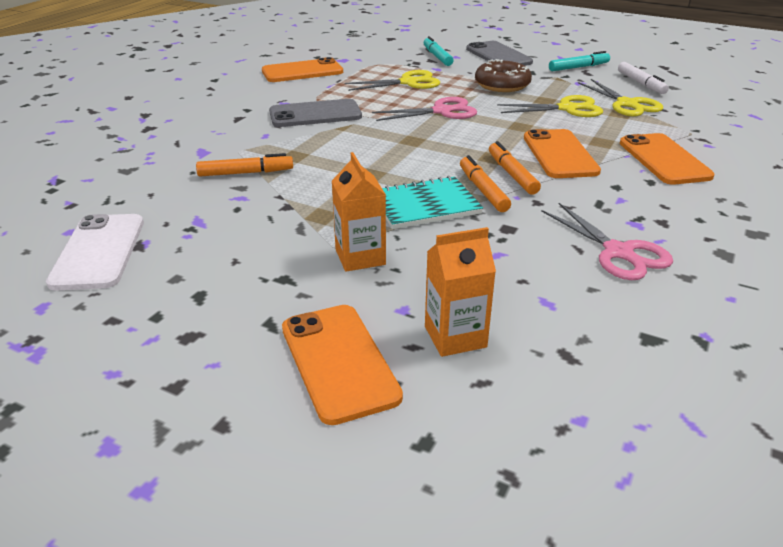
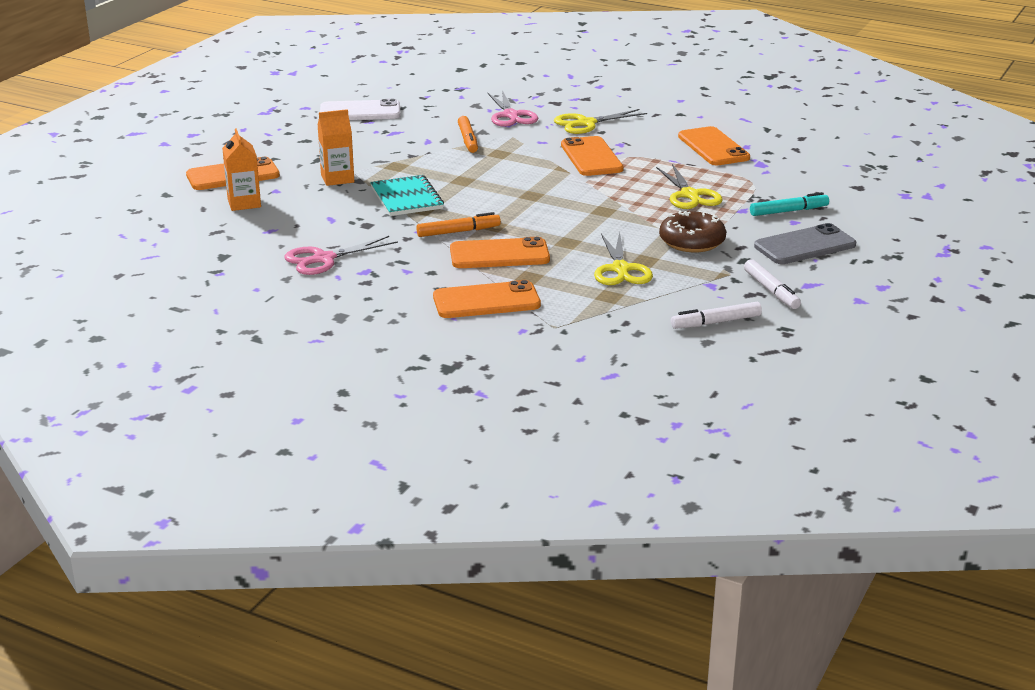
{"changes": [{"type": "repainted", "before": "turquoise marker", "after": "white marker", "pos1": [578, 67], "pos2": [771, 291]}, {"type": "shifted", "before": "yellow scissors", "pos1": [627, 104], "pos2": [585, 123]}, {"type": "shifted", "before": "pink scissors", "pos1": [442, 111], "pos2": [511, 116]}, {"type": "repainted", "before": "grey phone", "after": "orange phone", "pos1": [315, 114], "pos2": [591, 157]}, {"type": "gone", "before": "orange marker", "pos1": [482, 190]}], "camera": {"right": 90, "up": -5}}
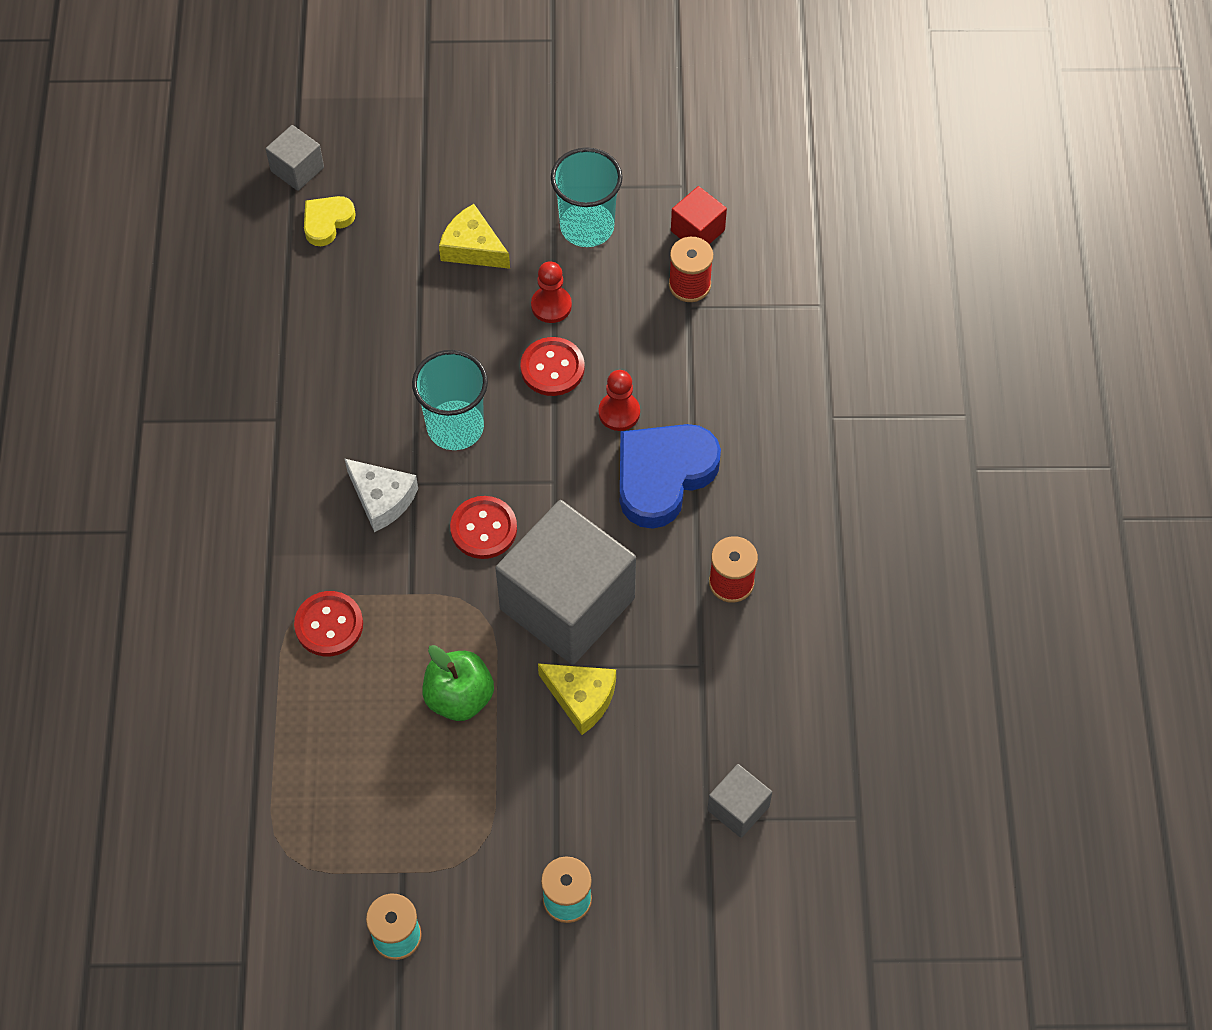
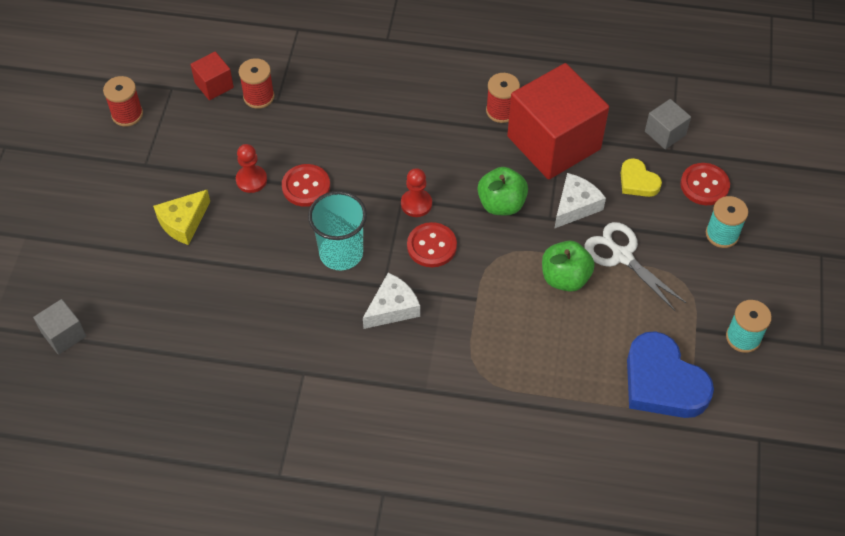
{"changes": [{"type": "gone", "before": "turquoise cup", "pos1": [587, 226]}, {"type": "shifted", "before": "yellow heart", "pos1": [327, 222], "pos2": [637, 181]}, {"type": "shifted", "before": "red pawn", "pos1": [619, 412], "pos2": [416, 204]}, {"type": "shifted", "before": "blue heart", "pos1": [663, 476], "pos2": [663, 382]}, {"type": "swapped", "before": "grey cube", "after": "green apple", "pos1": [567, 603], "pos2": [501, 204]}, {"type": "shifted", "before": "red button", "pos1": [329, 625], "pos2": [704, 185]}, {"type": "repainted", "before": "yellow cheese", "after": "white cheese", "pos1": [581, 698], "pos2": [575, 206]}, {"type": "new", "after": "red cube", "pos2": [553, 143]}, {"type": "new", "after": "red spool", "pos2": [127, 114]}, {"type": "new", "after": "white scissors", "pos2": [622, 256]}], "camera": {"right": -80, "up": -5}}
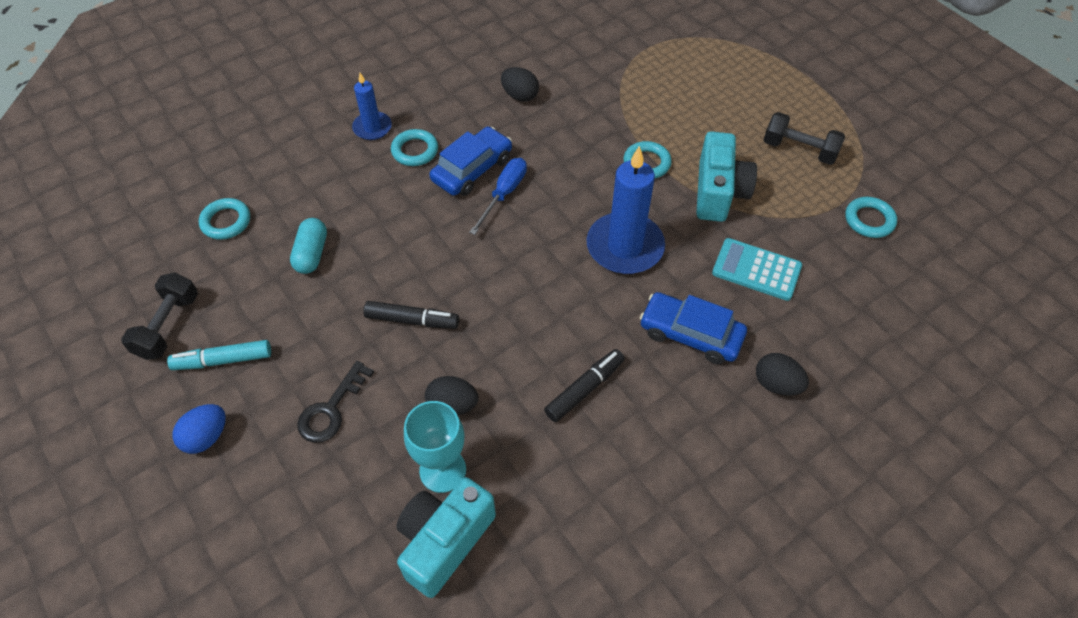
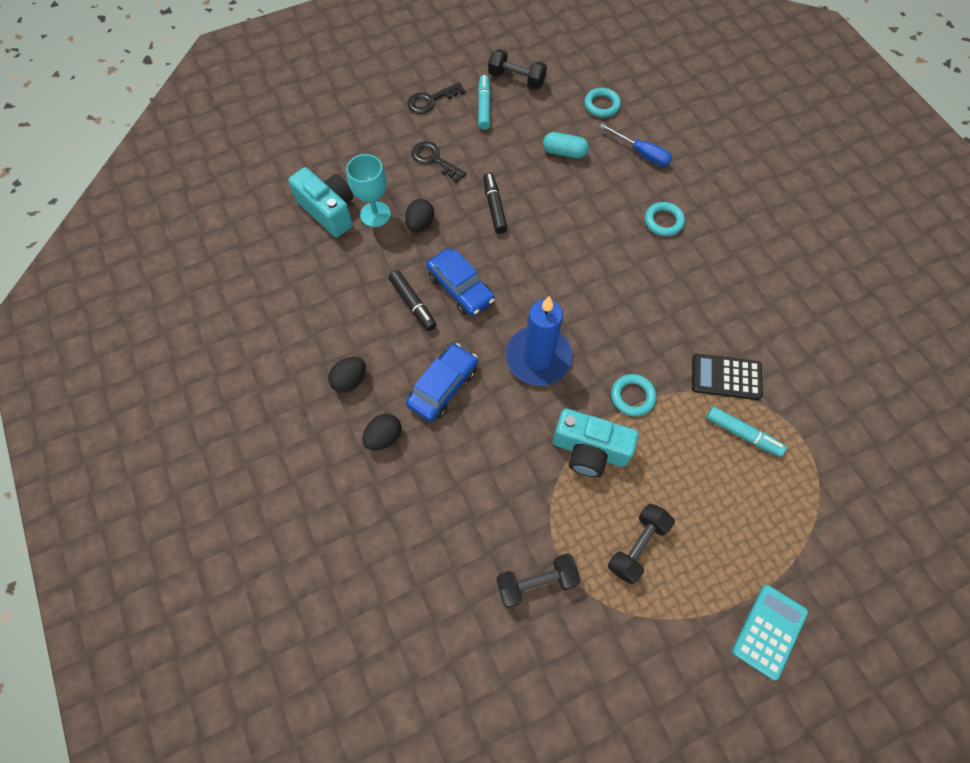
{"changes": [{"type": "shifted", "before": "black egg", "pos1": [520, 96], "pos2": [350, 380]}, {"type": "gone", "before": "blue candle", "pos1": [372, 128]}, {"type": "shifted", "before": "blue car", "pos1": [472, 169], "pos2": [460, 288]}, {"type": "shifted", "before": "blue screwdriver", "pos1": [504, 194], "pos2": [641, 153]}, {"type": "swapped", "before": "turquoise ring", "after": "black dumbbell", "pos1": [869, 220], "pos2": [536, 582]}, {"type": "shifted", "before": "turquoise calculator", "pos1": [756, 270], "pos2": [769, 631]}, {"type": "rotated", "before": "black marker", "pos1": [412, 320], "pos2": [494, 207], "turn": 150}, {"type": "swapped", "before": "blue egg", "after": "black key", "pos1": [206, 437], "pos2": [431, 100]}, {"type": "new", "after": "black calculator", "pos2": [726, 377]}, {"type": "new", "after": "turquoise marker", "pos2": [742, 434]}], "camera": {"right": 100, "up": 10}}
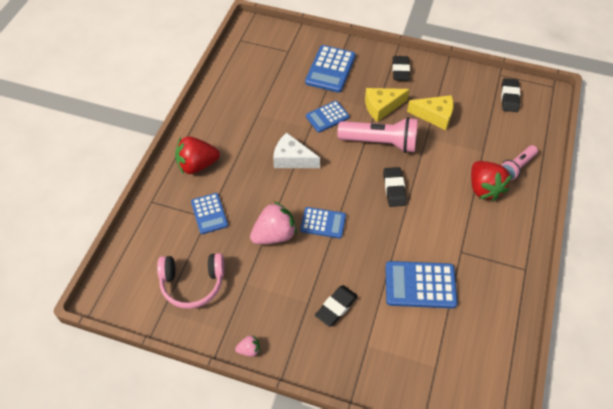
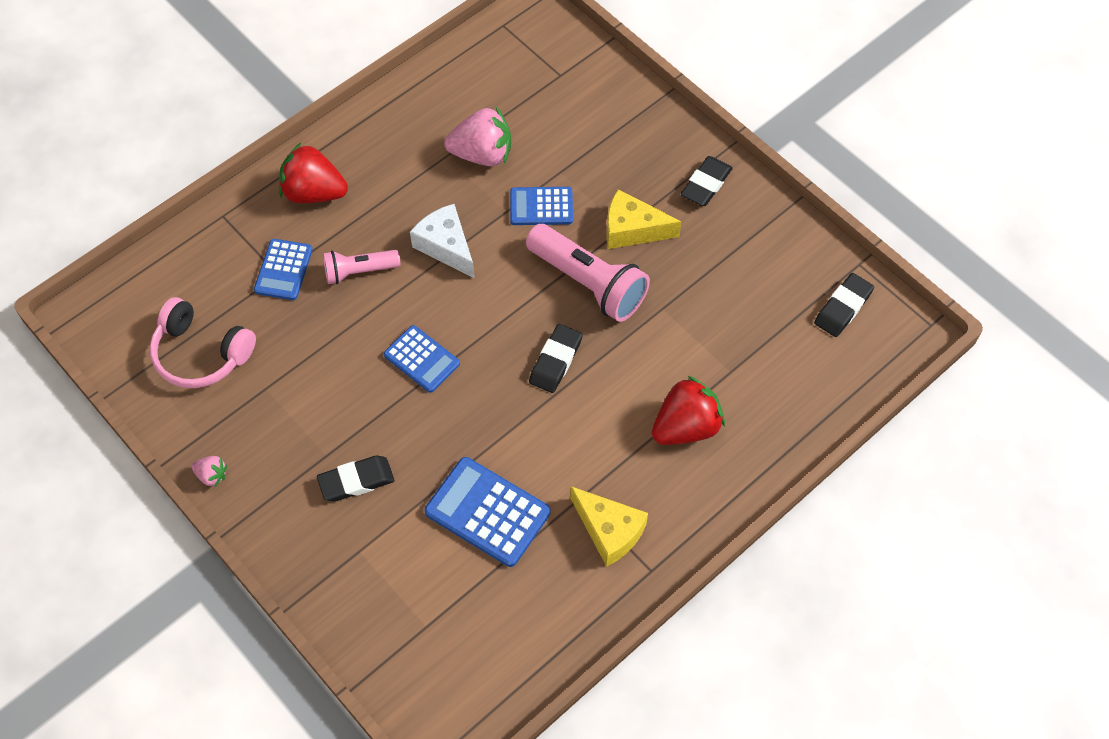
{"changes": [{"type": "gone", "before": "blue calculator", "pos1": [330, 69]}, {"type": "shifted", "before": "yellow cheese", "pos1": [434, 116], "pos2": [609, 531]}, {"type": "shifted", "before": "pink flashlight", "pos1": [516, 167], "pos2": [359, 271]}, {"type": "rotated", "before": "red strawberry", "pos1": [484, 188], "pos2": [686, 427], "turn": -135}, {"type": "shifted", "before": "pink strawberry", "pos1": [274, 235], "pos2": [482, 154]}], "camera": {"right": 30, "up": 5}}
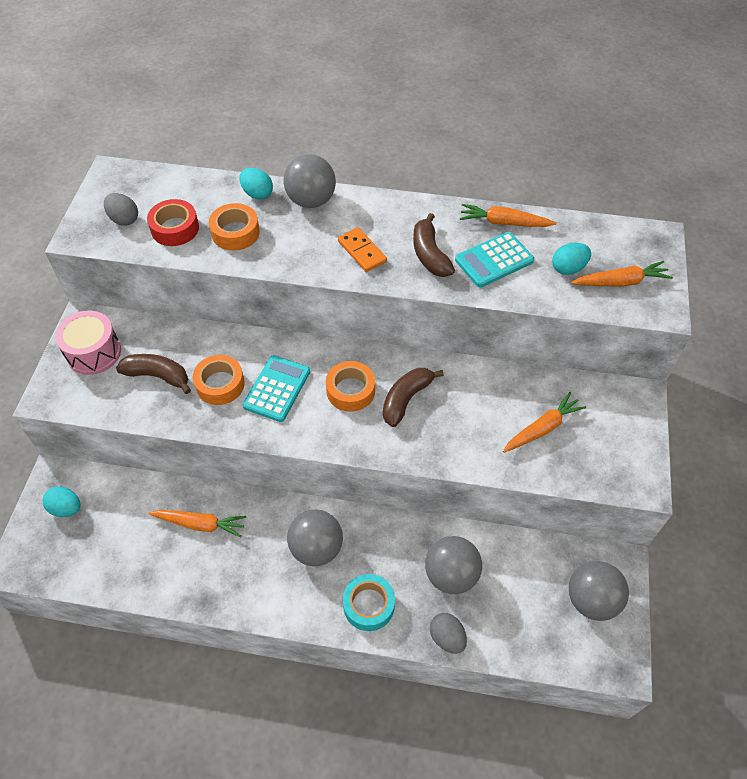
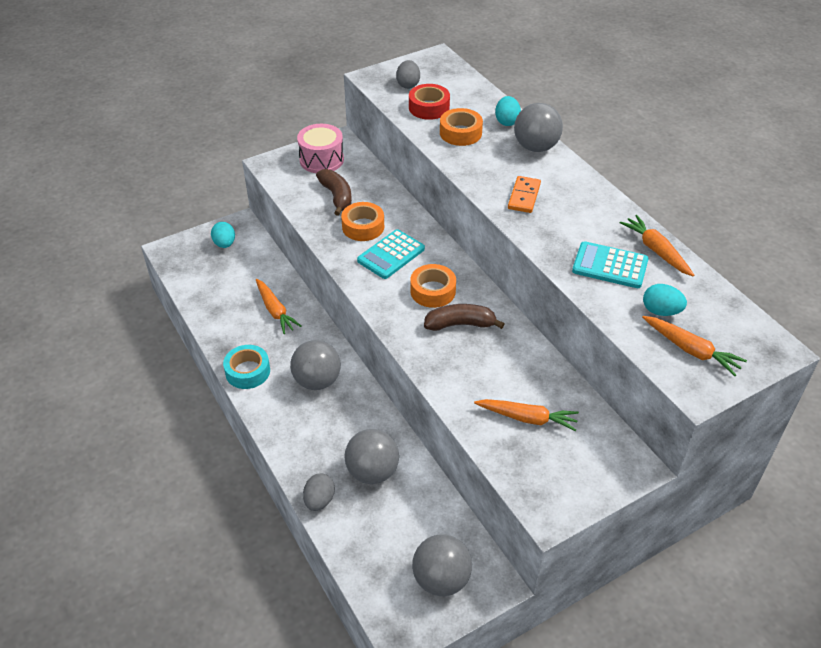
{"changes": [{"type": "gone", "before": "brown banana", "pos1": [430, 254]}, {"type": "rotated", "before": "turquoise calculator", "pos1": [277, 389], "pos2": [391, 255], "turn": 150}, {"type": "shifted", "before": "turquoise tape", "pos1": [368, 605], "pos2": [247, 371]}], "camera": {"right": 50, "up": -10}}
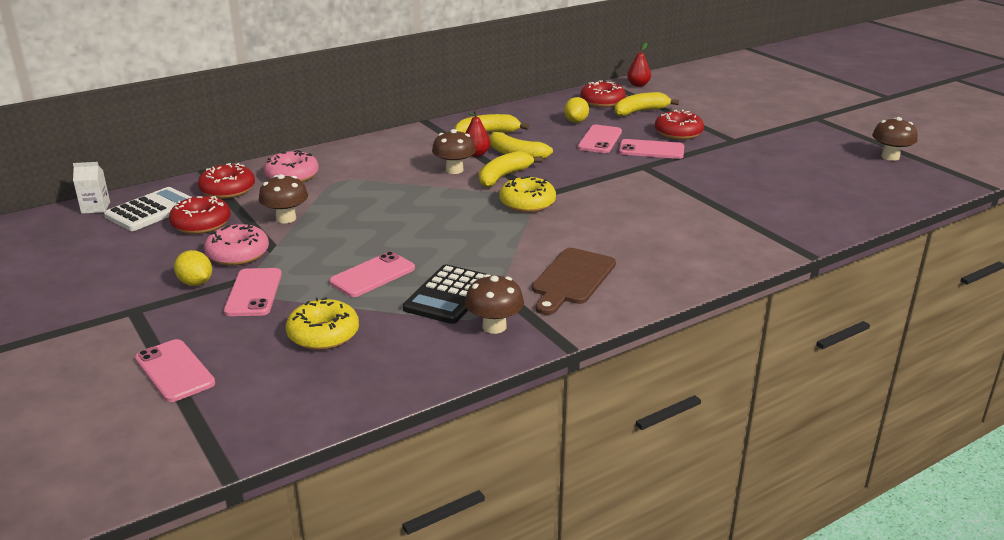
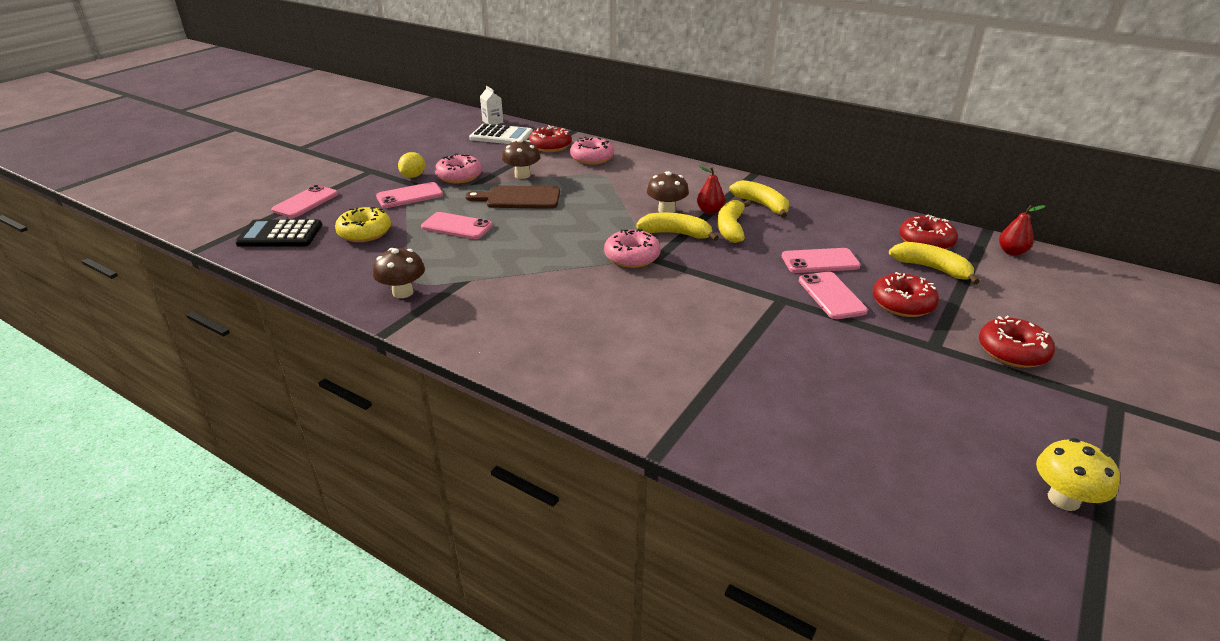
{"changes": [{"type": "gone", "before": "yellow lemon", "pos1": [576, 121]}, {"type": "repainted", "before": "brown mushroom", "after": "yellow mushroom", "pos1": [890, 157], "pos2": [1063, 499]}, {"type": "repainted", "before": "yellow donut", "after": "pink donut", "pos1": [527, 203], "pos2": [632, 257]}, {"type": "shifted", "before": "red donut", "pos1": [201, 224], "pos2": [1012, 351]}, {"type": "shifted", "before": "brown cutting board", "pos1": [572, 279], "pos2": [519, 198]}, {"type": "shifted", "before": "black calculator", "pos1": [449, 295], "pos2": [280, 235]}], "camera": {"right": 65, "up": 5}}
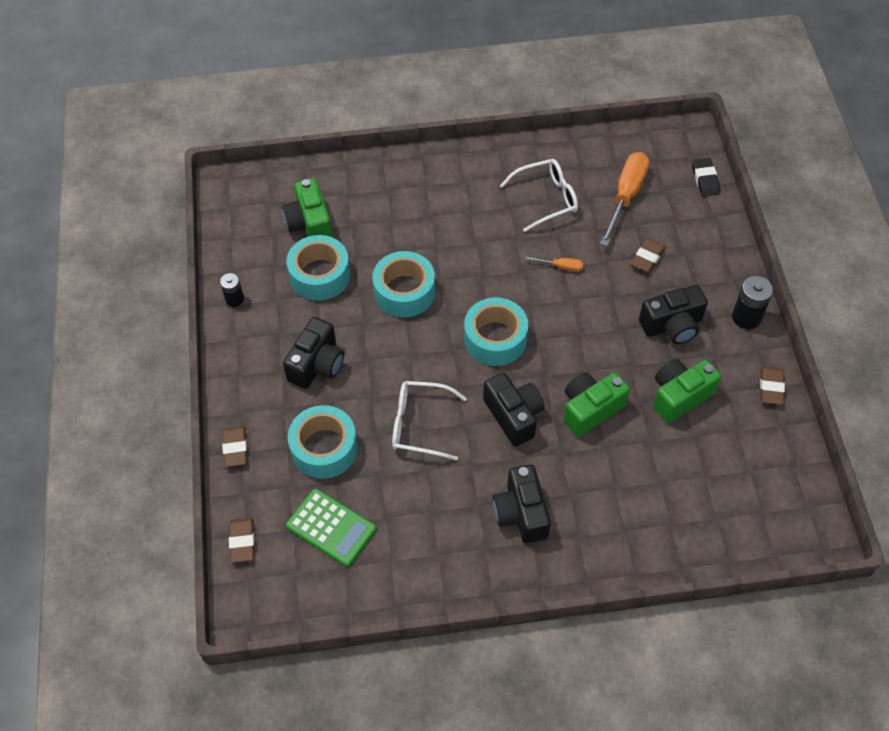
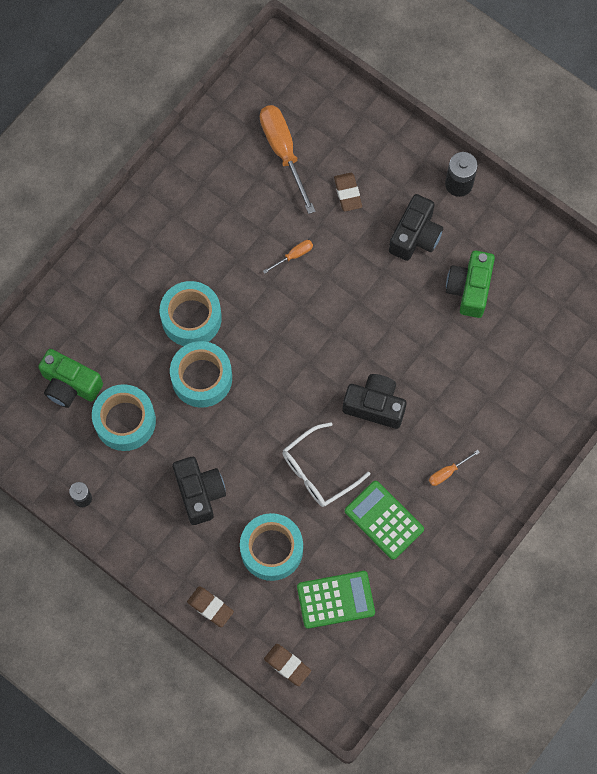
{"changes": [{"type": "gone", "before": "black eraser", "pos1": [705, 179]}, {"type": "gone", "before": "white glasses", "pos1": [546, 198]}, {"type": "shifted", "before": "turquoise tape", "pos1": [495, 339], "pos2": [191, 318]}, {"type": "gone", "before": "brown eraser", "pos1": [771, 387]}, {"type": "gone", "before": "green camera", "pos1": [590, 409]}, {"type": "swapped", "before": "black camera", "after": "orange screwdriver", "pos1": [521, 513], "pos2": [447, 472]}, {"type": "new", "after": "green calculator", "pos2": [384, 520]}], "camera": {"right": -45, "up": 15}}
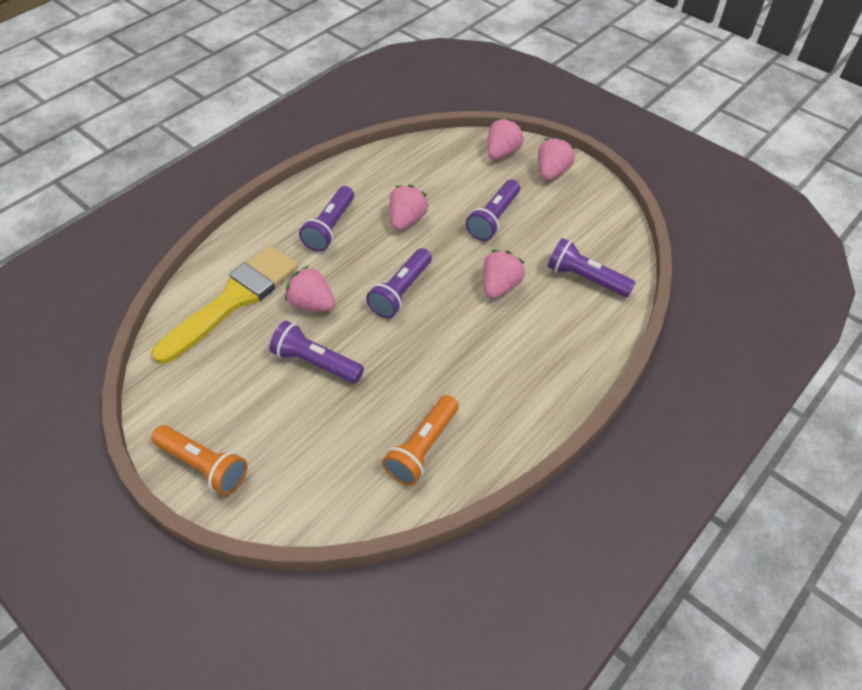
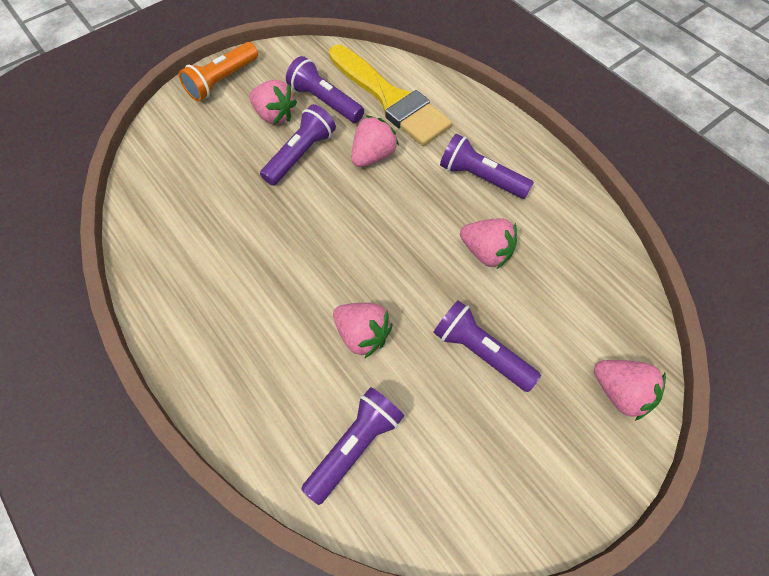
{"changes": [{"type": "shifted", "before": "pink strawberry", "pos1": [552, 172], "pos2": [275, 115]}, {"type": "shifted", "before": "purple flashlight", "pos1": [401, 292], "pos2": [325, 101]}, {"type": "gone", "before": "orange flashlight", "pos1": [422, 448]}], "camera": {"right": 100, "up": 10}}
